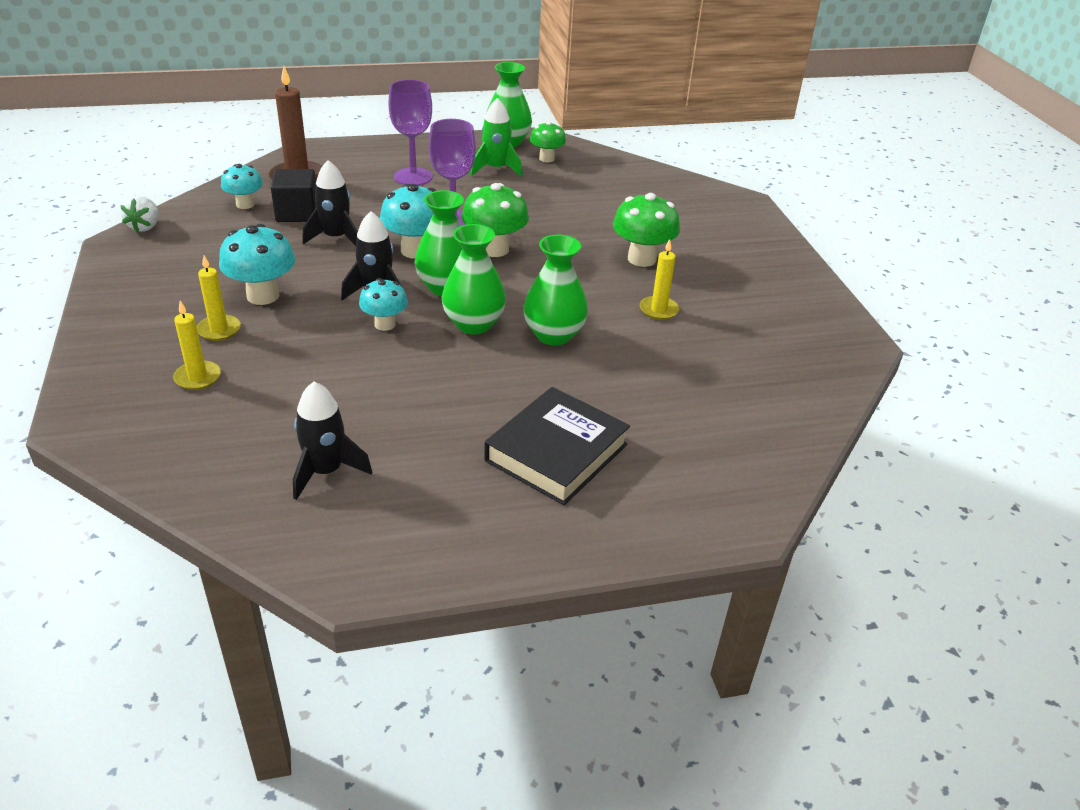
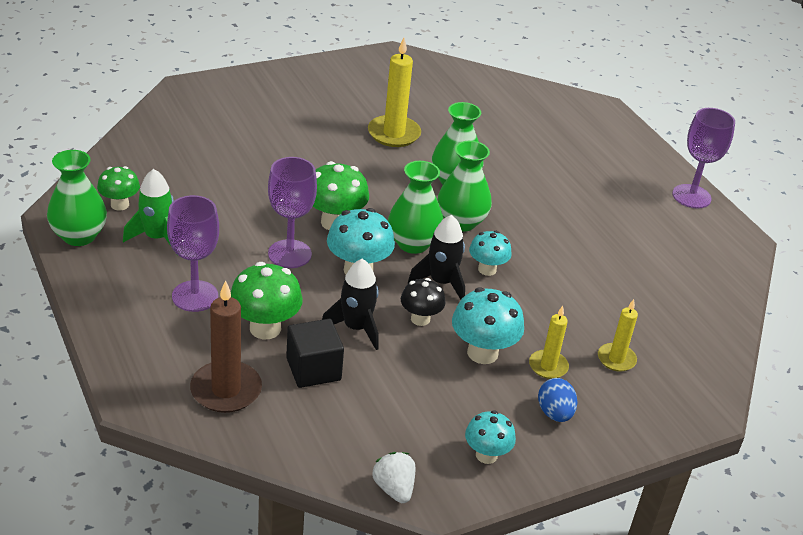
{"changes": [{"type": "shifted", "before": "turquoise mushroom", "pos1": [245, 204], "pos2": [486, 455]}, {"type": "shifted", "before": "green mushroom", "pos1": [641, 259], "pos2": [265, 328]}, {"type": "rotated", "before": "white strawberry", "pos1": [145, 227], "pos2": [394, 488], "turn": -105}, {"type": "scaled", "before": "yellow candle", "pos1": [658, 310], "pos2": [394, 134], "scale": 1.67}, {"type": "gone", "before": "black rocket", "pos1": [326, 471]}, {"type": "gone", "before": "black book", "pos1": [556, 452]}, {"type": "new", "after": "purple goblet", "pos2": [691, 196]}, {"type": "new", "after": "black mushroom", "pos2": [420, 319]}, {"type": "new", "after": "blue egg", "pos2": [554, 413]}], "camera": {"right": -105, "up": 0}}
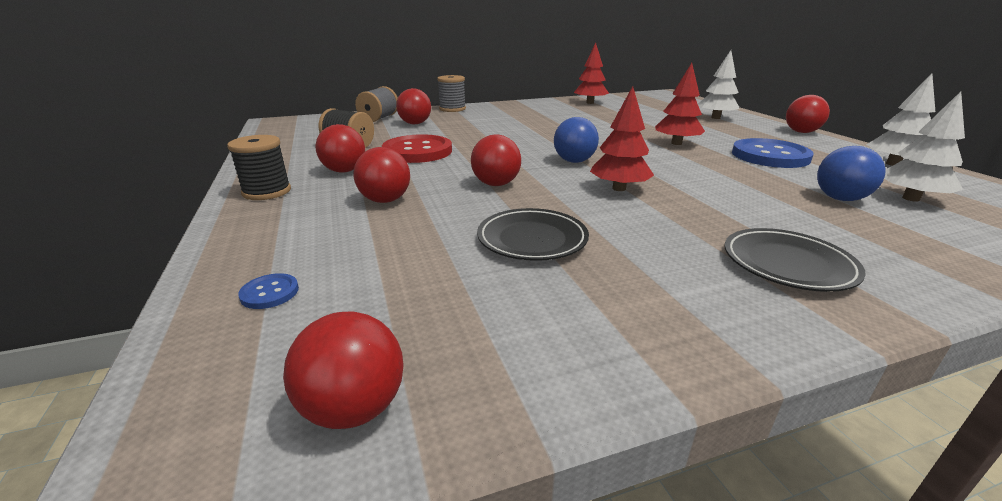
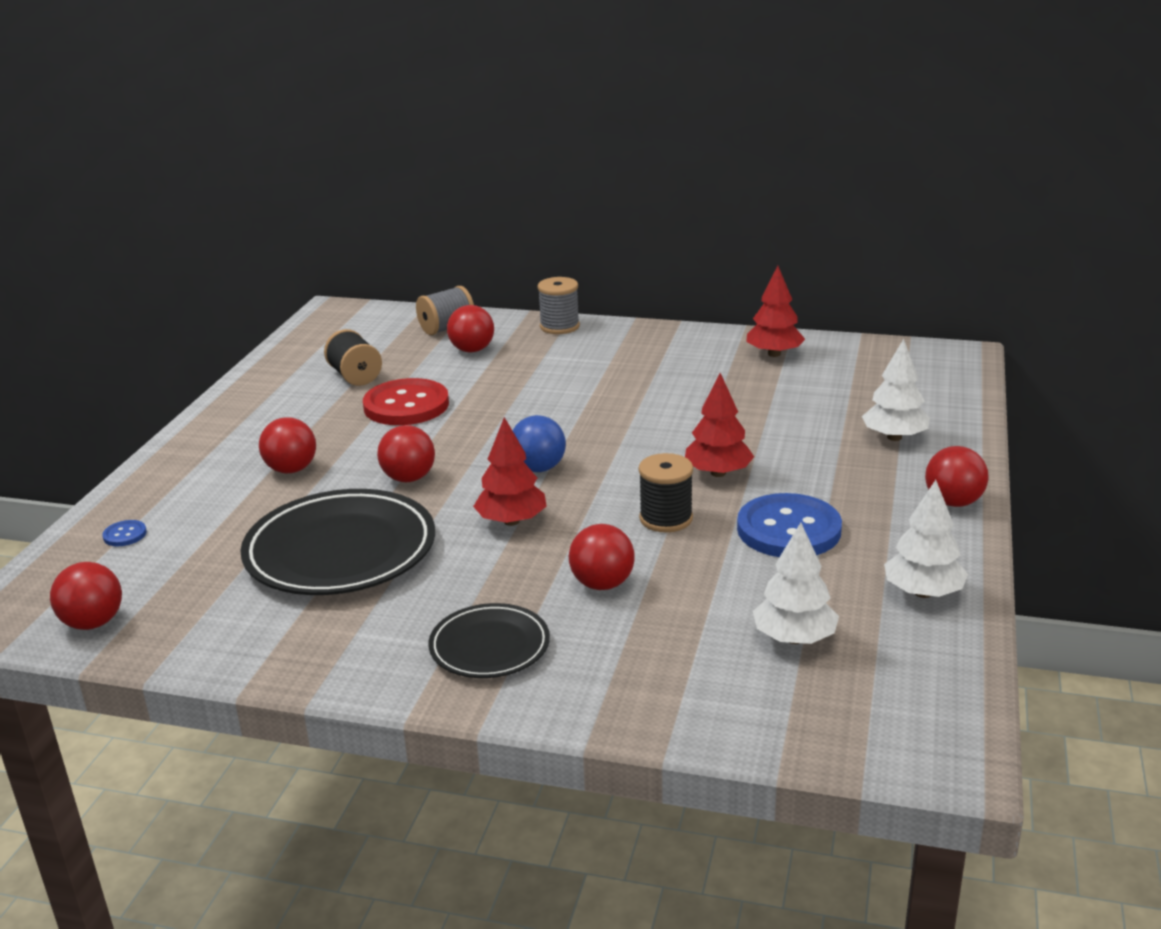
{"changes": [{"type": "shifted", "before": "red ball", "pos1": [344, 171], "pos2": [602, 584]}, {"type": "shifted", "before": "black spool", "pos1": [267, 192], "pos2": [666, 519]}, {"type": "gone", "before": "blue ball", "pos1": [840, 198]}, {"type": "scaled", "before": "black plate", "pos1": [532, 239], "pos2": [340, 551], "scale": 1.78}], "camera": {"right": 35, "up": 0}}
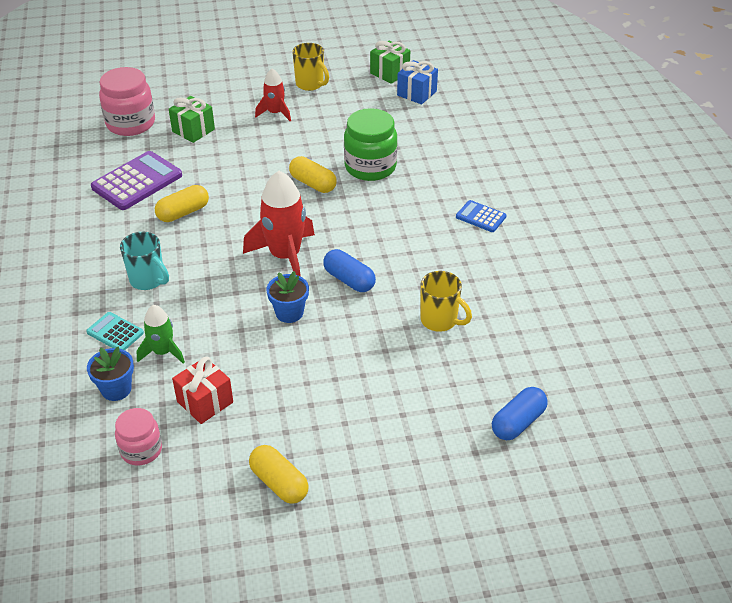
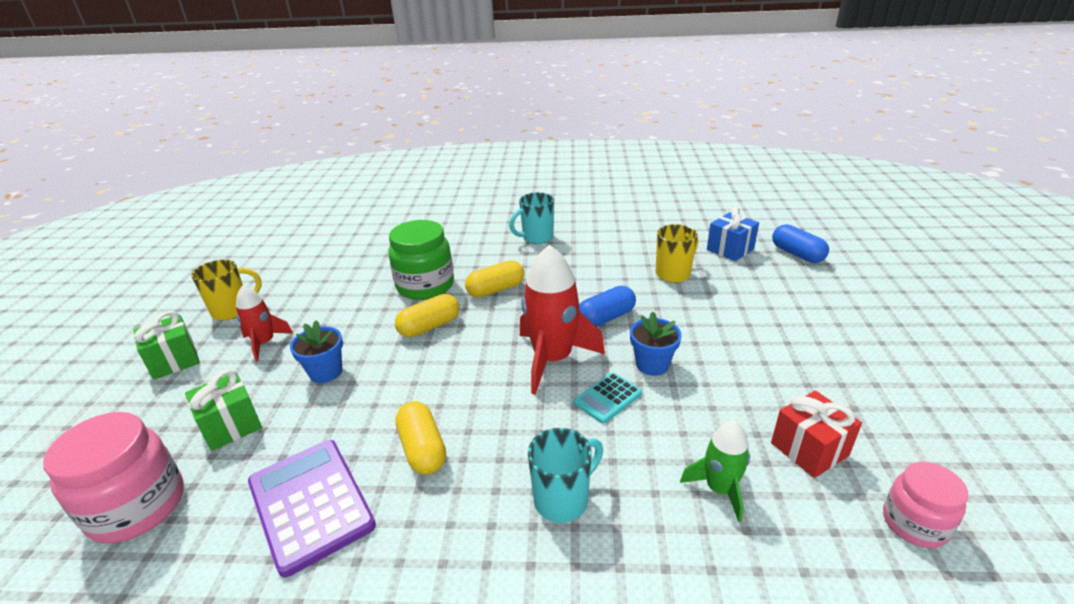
{"changes": [{"type": "shifted", "before": "green gift", "pos1": [390, 73], "pos2": [174, 360]}, {"type": "shifted", "before": "blue gift", "pos1": [416, 93], "pos2": [730, 249]}, {"type": "swapped", "before": "blue calculator", "after": "turquoise mug", "pos1": [481, 217], "pos2": [536, 238]}, {"type": "shifted", "before": "turquoise calculator", "pos1": [115, 332], "pos2": [608, 398]}, {"type": "shifted", "before": "blue flower pot", "pos1": [116, 389], "pos2": [326, 372]}, {"type": "shifted", "before": "yellow capsule", "pos1": [279, 483], "pos2": [496, 290]}], "camera": {"right": -75, "up": -10}}
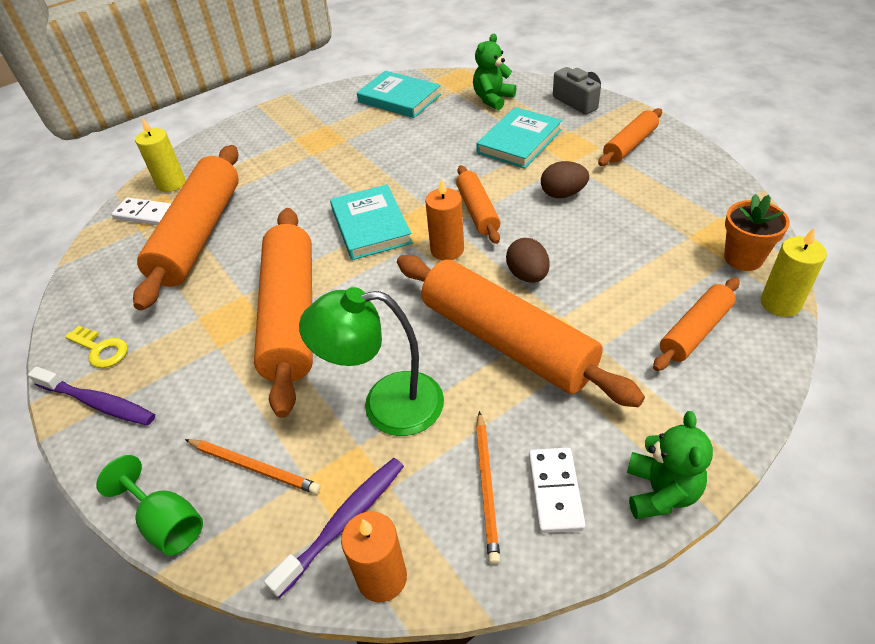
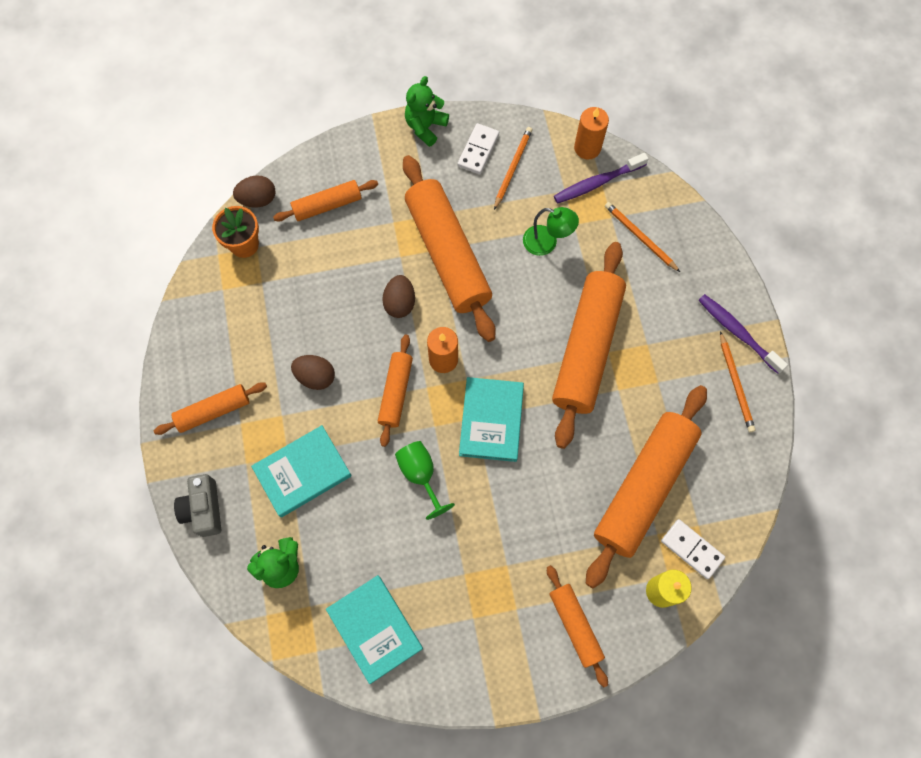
{"changes": [{"type": "swapped", "before": "yellow candle", "after": "brown egg", "pos1": [780, 303], "pos2": [258, 199]}, {"type": "scaled", "before": "green lamp", "pos1": [386, 405], "pos2": [547, 243], "scale": 0.63}, {"type": "swapped", "before": "yellow key", "after": "orange pencil", "pos1": [101, 349], "pos2": [736, 384]}, {"type": "shifted", "before": "green goblet", "pos1": [167, 523], "pos2": [420, 474]}, {"type": "new", "after": "orange rolling pin", "pos2": [575, 625]}], "camera": {"right": -160, "up": 25}}
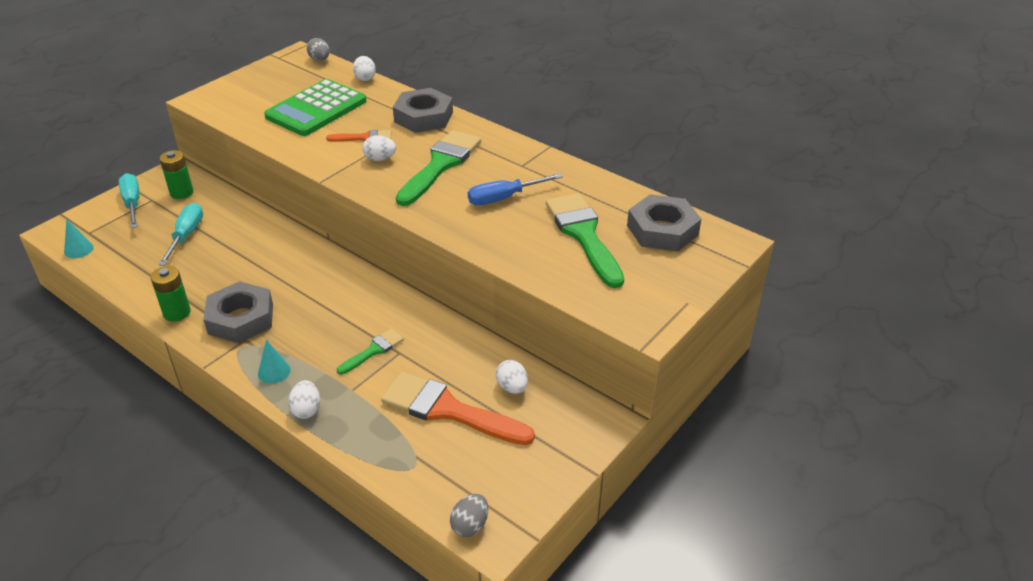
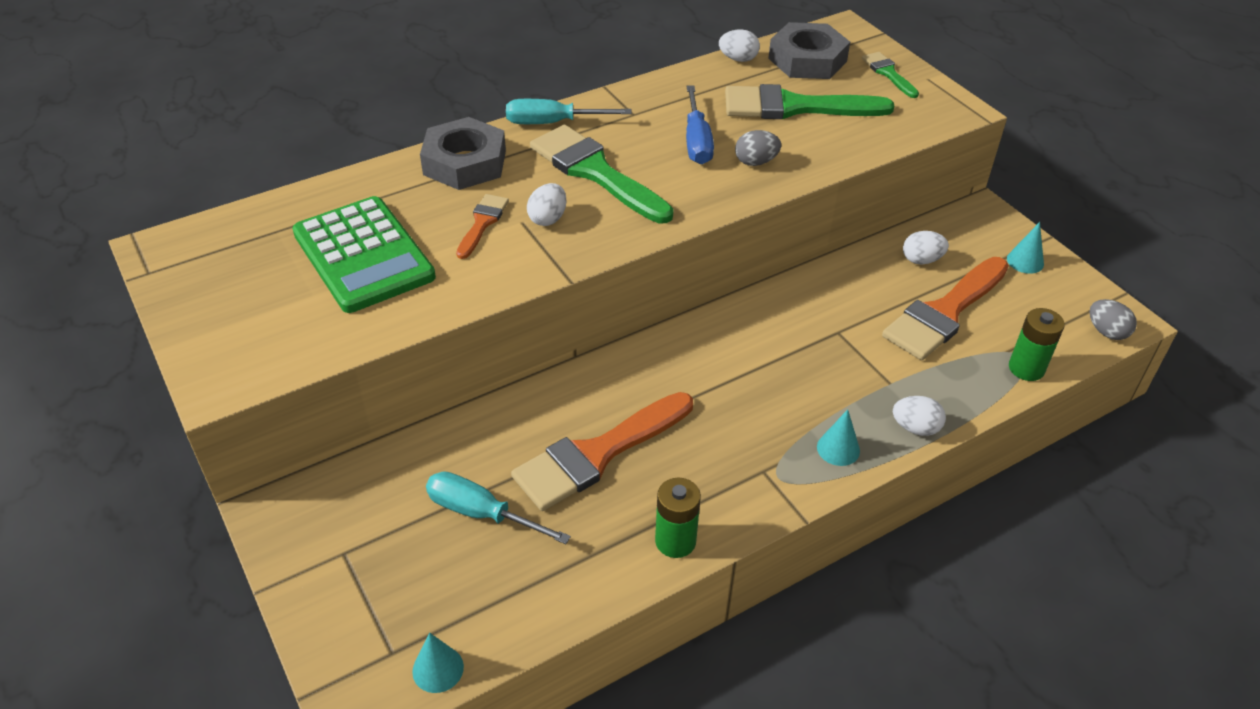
{"changes": [{"type": "shifted", "before": "grey egg", "pos1": [320, 60], "pos2": [755, 162]}, {"type": "shifted", "before": "white egg", "pos1": [365, 78], "pos2": [738, 59]}, {"type": "shifted", "before": "green battery", "pos1": [181, 192], "pos2": [1026, 368]}, {"type": "shifted", "before": "turquoise screwdriver", "pos1": [132, 203], "pos2": [553, 123]}, {"type": "gone", "before": "grey nut", "pos1": [241, 318]}, {"type": "shifted", "before": "green brush", "pos1": [373, 351], "pos2": [888, 73]}, {"type": "new", "after": "turquoise cone", "pos2": [1025, 261]}, {"type": "new", "after": "orange brush", "pos2": [597, 454]}], "camera": {"right": -70, "up": 5}}
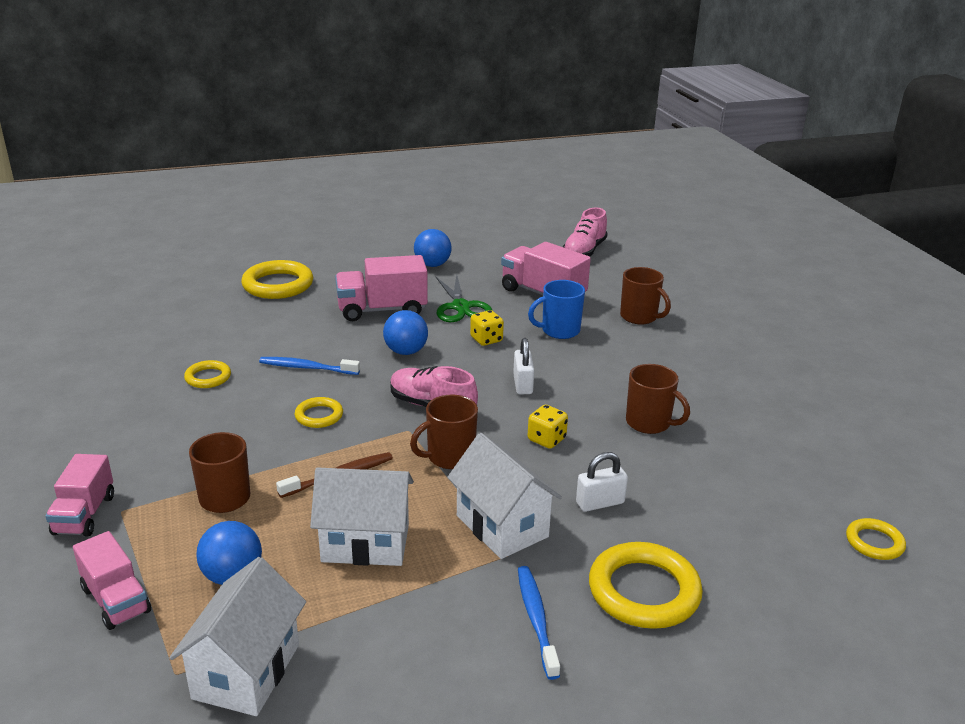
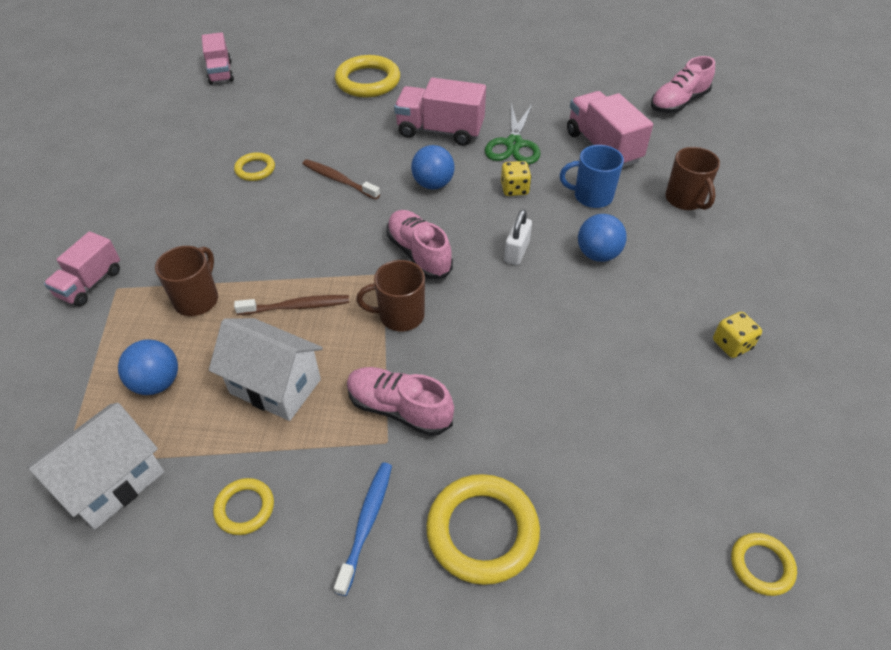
{"changes": [{"type": "shifted", "before": "blue ball", "pos1": [432, 265], "pos2": [598, 254]}, {"type": "repainted", "before": "blue toothbrush", "after": "brown toothbrush", "pos1": [307, 368], "pos2": [338, 180]}, {"type": "gone", "before": "brown mug", "pos1": [649, 423]}, {"type": "shifted", "before": "yellow ring", "pos1": [319, 416], "pos2": [245, 508]}, {"type": "shifted", "before": "yellow dice", "pos1": [546, 439], "pos2": [731, 345]}, {"type": "swapped", "before": "white house", "after": "pink shoe", "pos1": [502, 526], "pos2": [399, 409]}, {"type": "gone", "before": "white padlock", "pos1": [600, 503]}, {"type": "shifted", "before": "pink truck", "pos1": [116, 600], "pos2": [220, 72]}], "camera": {"right": 25, "up": 20}}
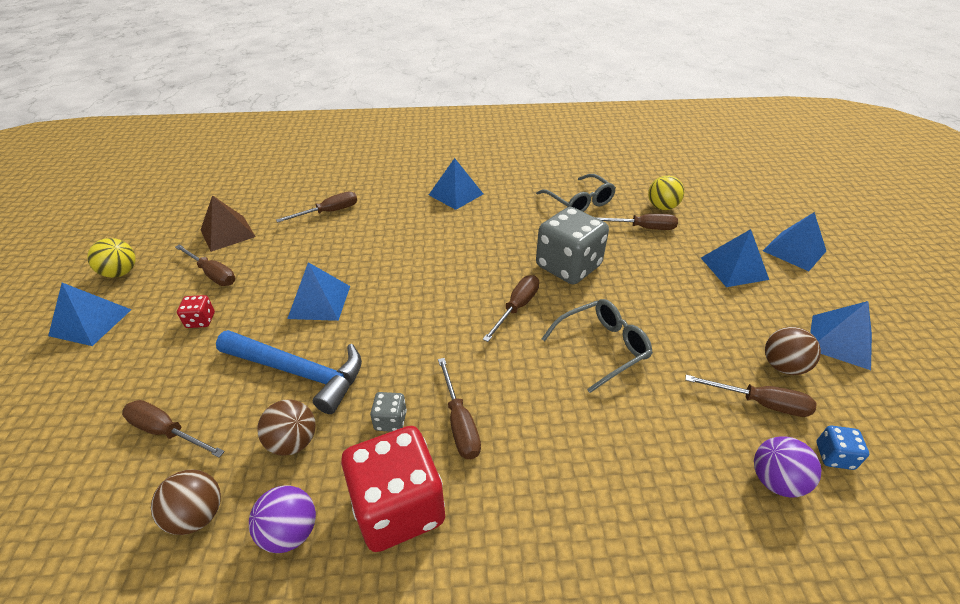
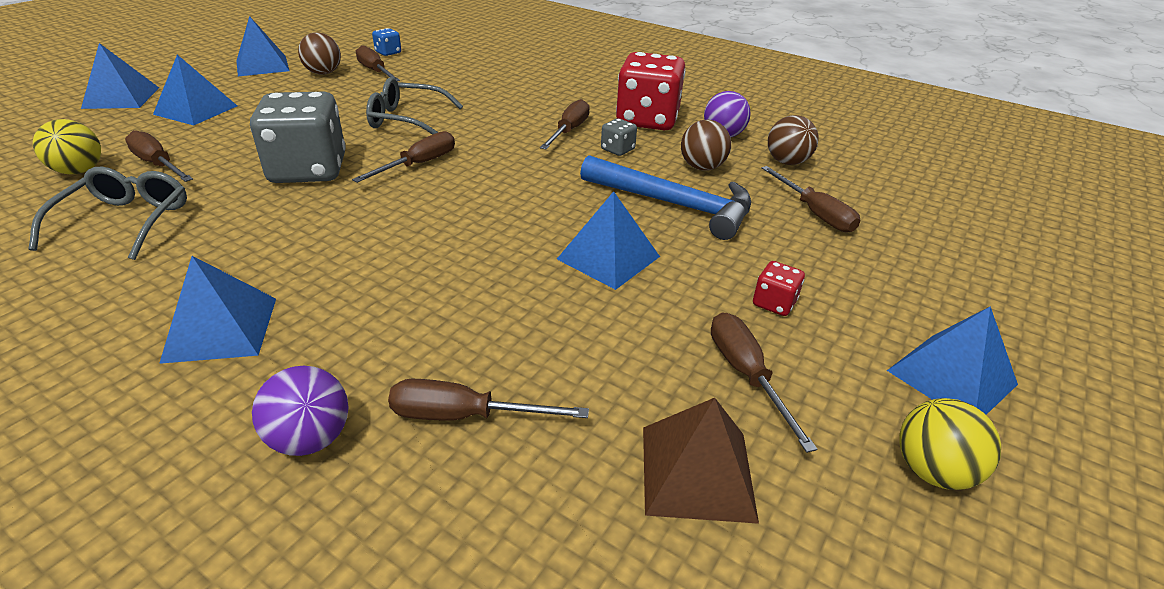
{"changes": [{"type": "rotated", "before": "brown screwdriver", "pos1": [517, 307], "pos2": [419, 164], "turn": 150}, {"type": "rotated", "before": "blue hammer", "pos1": [298, 372], "pos2": [674, 205], "turn": 150}, {"type": "shifted", "before": "purple ball", "pos1": [775, 480], "pos2": [311, 439]}], "camera": {"right": -145, "up": -5}}
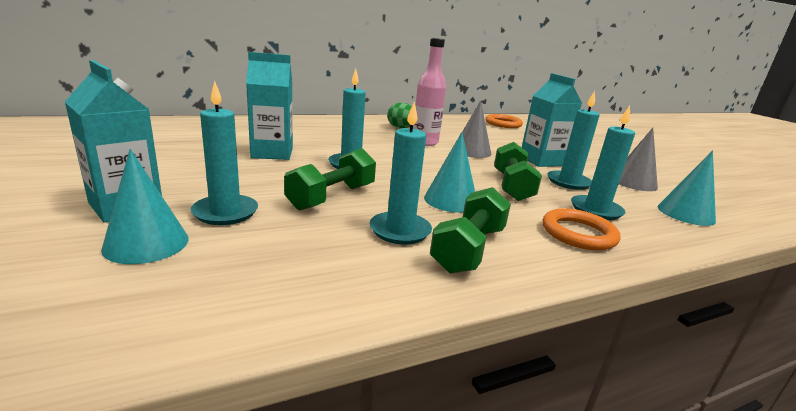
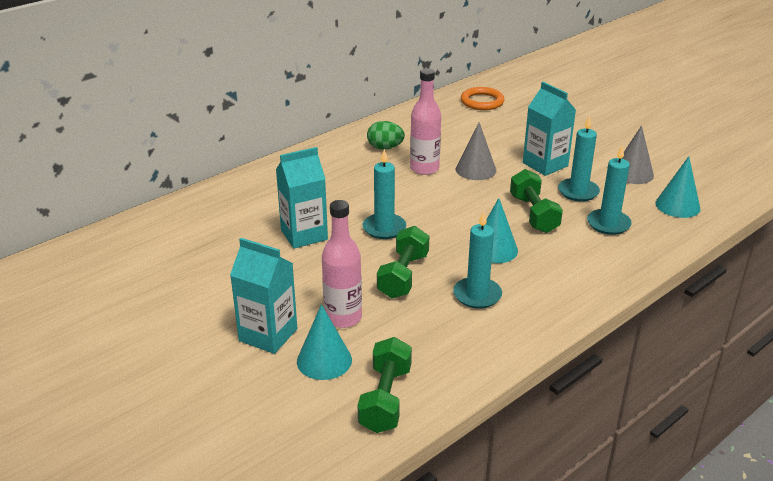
{"changes": [{"type": "swapped", "before": "turquoise candle", "after": "pink bottle", "pos1": [225, 212], "pos2": [343, 317]}, {"type": "shifted", "before": "green dumbbell", "pos1": [469, 249], "pos2": [385, 399]}, {"type": "gone", "before": "orange ring", "pos1": [578, 233]}], "camera": {"right": -15, "up": 10}}
